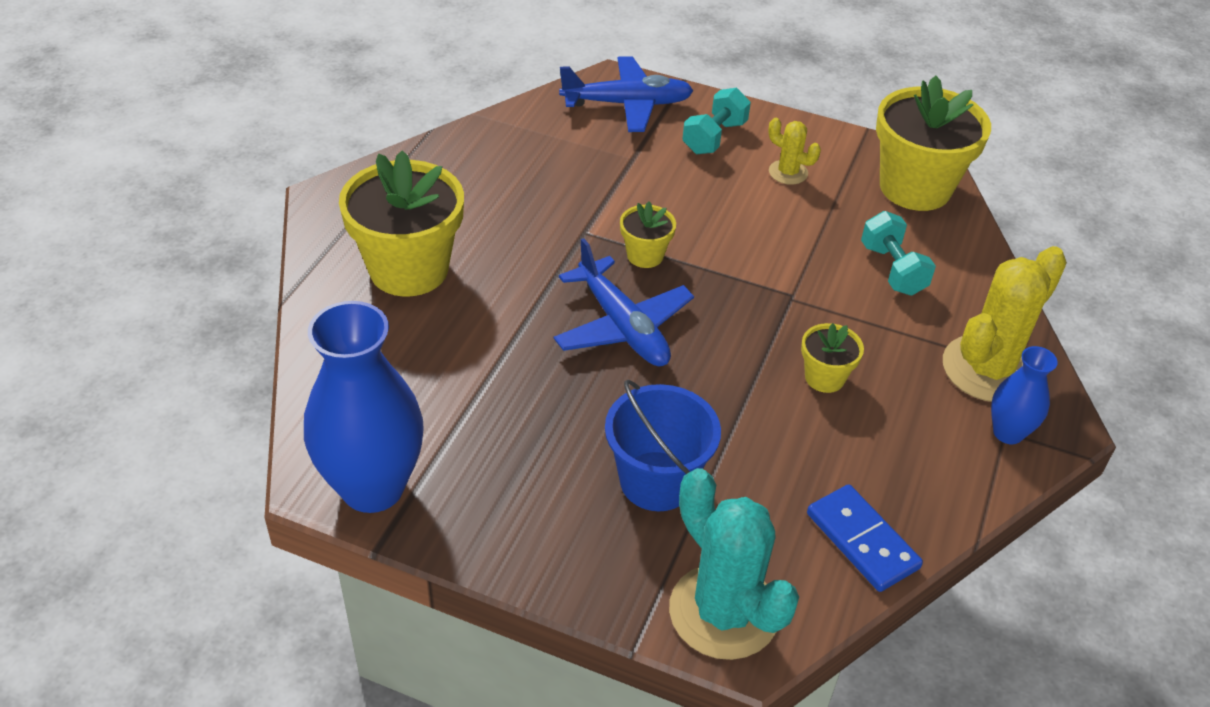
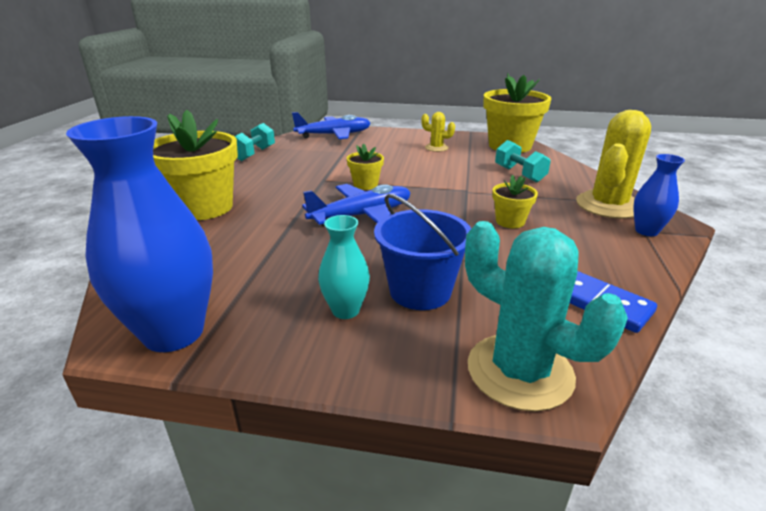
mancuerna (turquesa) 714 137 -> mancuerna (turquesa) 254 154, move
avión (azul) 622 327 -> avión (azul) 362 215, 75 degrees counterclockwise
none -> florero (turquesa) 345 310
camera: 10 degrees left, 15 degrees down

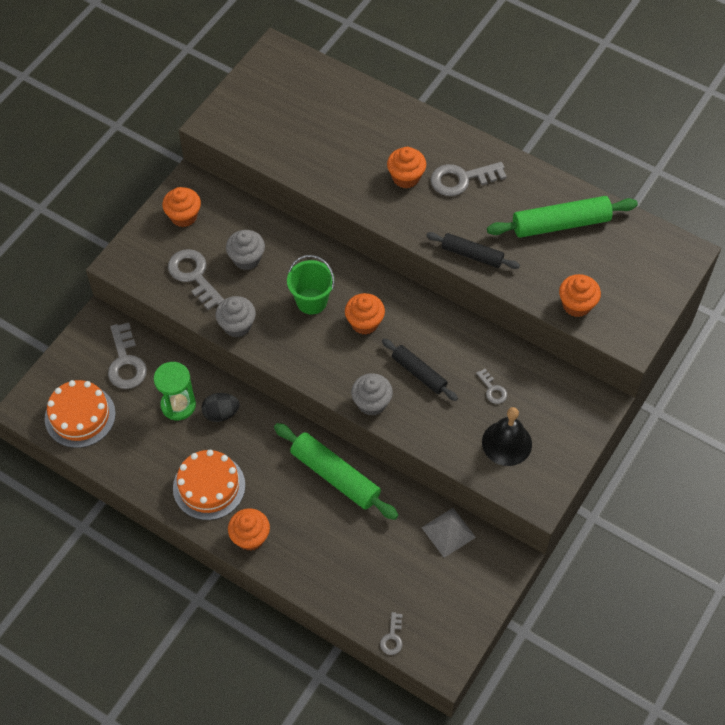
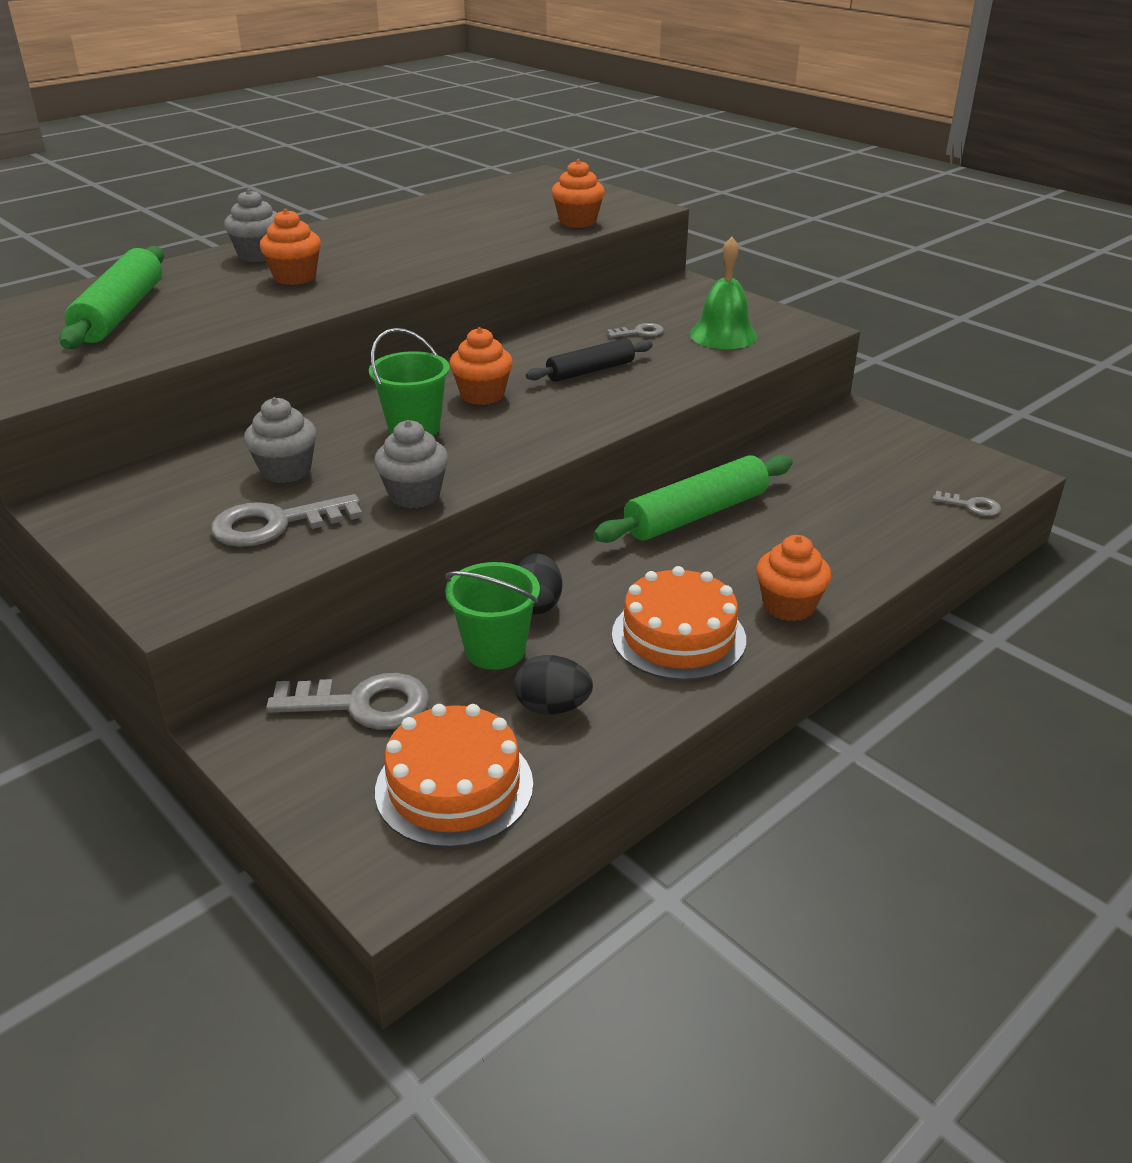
llave (gris) 461 179 -> none
magdalena (naranja) 184 216 -> none
rodillo (verde) 560 224 -> rodillo (verde) 120 313, move
rodillo (negro) 472 255 -> none
reloj de arena (verde) 178 405 -> balde (verde) 495 650
magdalena (gris) 371 403 -> magdalena (gris) 258 255, move
campana (negro) 506 443 -> campana (verde) 723 335
pirámide (gris) 448 532 -> none
none -> huevo (negro) 552 707
camera: 75 degrees left, 25 degrees down

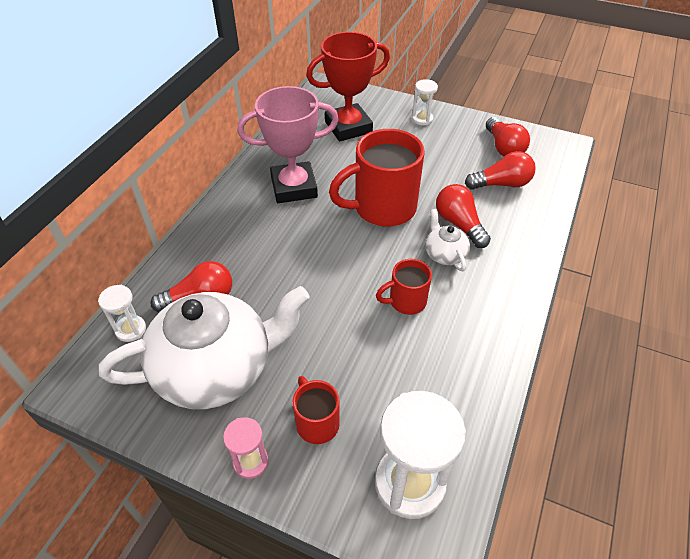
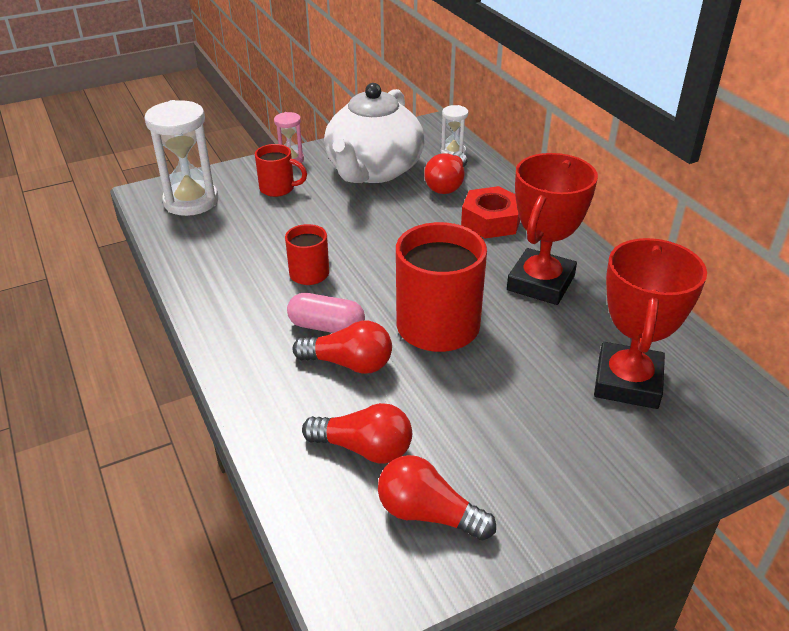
reloj de arena (blanco) 422 119 -> none
trofeo (rosa) 294 187 -> trofeo (rojo) 540 283
bombilla (rojo) 501 184 -> bombilla (rojo) 364 449, 105 degrees counterclockwise
tetera (blanco) 444 254 -> cápsula (rosa) 326 327
none -> tuerca (rojo) 491 221
camera: 130 degrees right, 10 degrees down

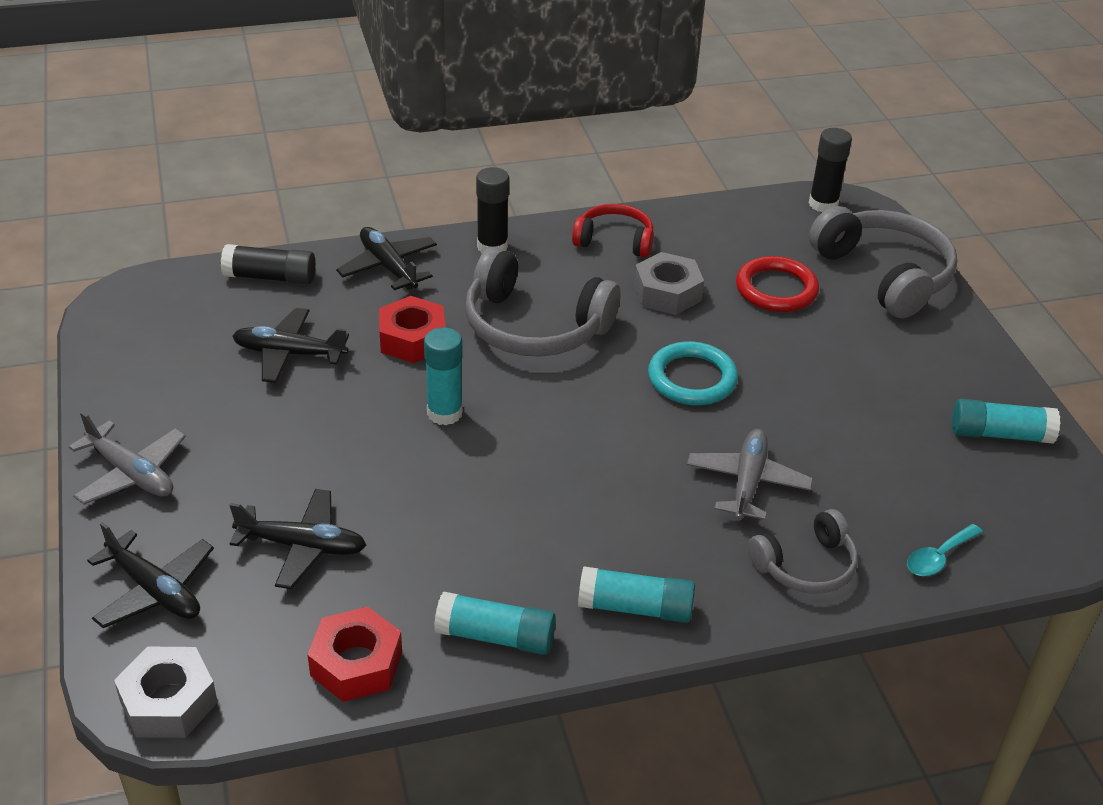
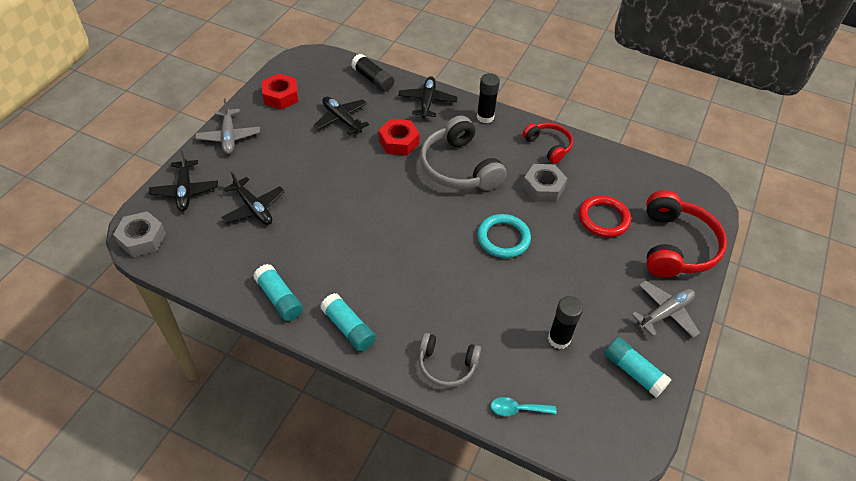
barra de pegamento (negro) 823 204 -> barra de pegamento (negro) 559 339, move
auriculares (gris) 884 275 -> auriculares (rojo) 675 246
barra de pegamento (turquesa) 444 413 -> none
avión (gris) 747 482 -> avión (gris) 665 313, move
tuerca (rojo) 356 663 -> tuerca (rojo) 281 96, move
camera: 40 degrees right, 10 degrees up

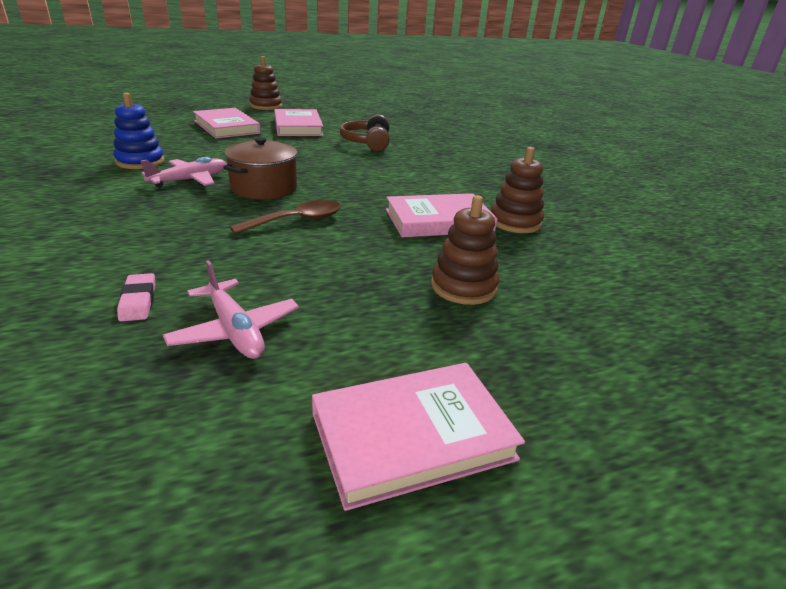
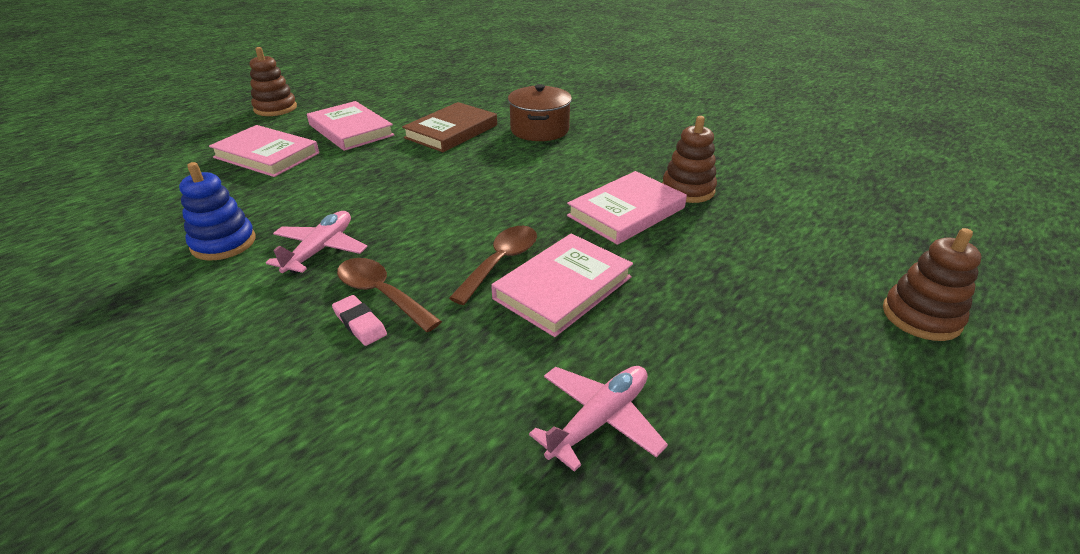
auriculares (marrón) 367 143 -> libro (marrón) 451 131
olla (marrón) 264 188 -> olla (marrón) 539 130, move
juguete apilable (marrón) 463 287 -> juguete apilable (marrón) 921 317, move
avión (rosa) 235 330 -> avión (rosa) 599 420, 75 degrees counterclockwise
goma de borrar (rosa) 138 301 -> goma de borrar (rosa) 360 323, move
libro (rosa) 412 436 -> libro (rosa) 563 288, move
none -> cuchara (marrón) 381 294
camera: 25 degrees left, 5 degrees up

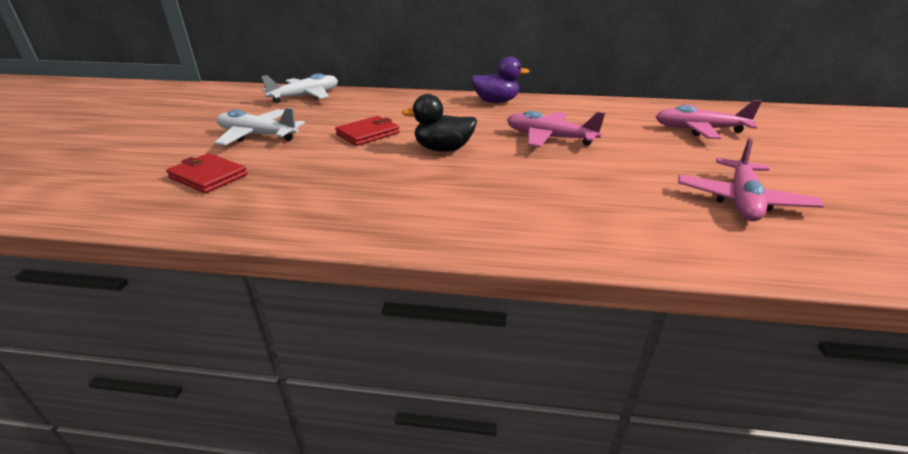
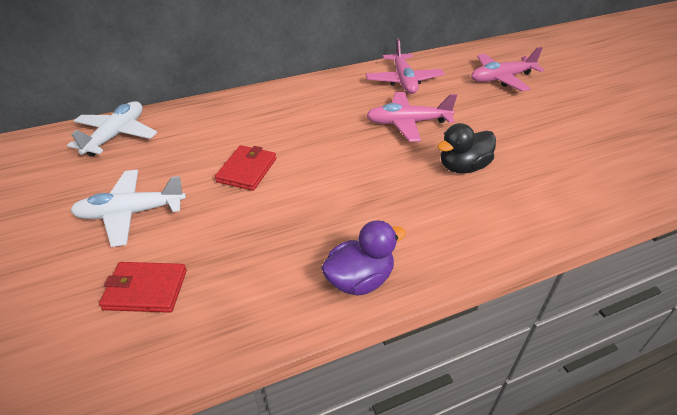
pato (morado) 496 101 -> pato (morado) 359 280, move
pato (negro) 443 149 -> pato (negro) 463 167, move
avión (rosa) 741 200 -> avión (rosa) 403 81, move
camera: 30 degrees left, 10 degrees up

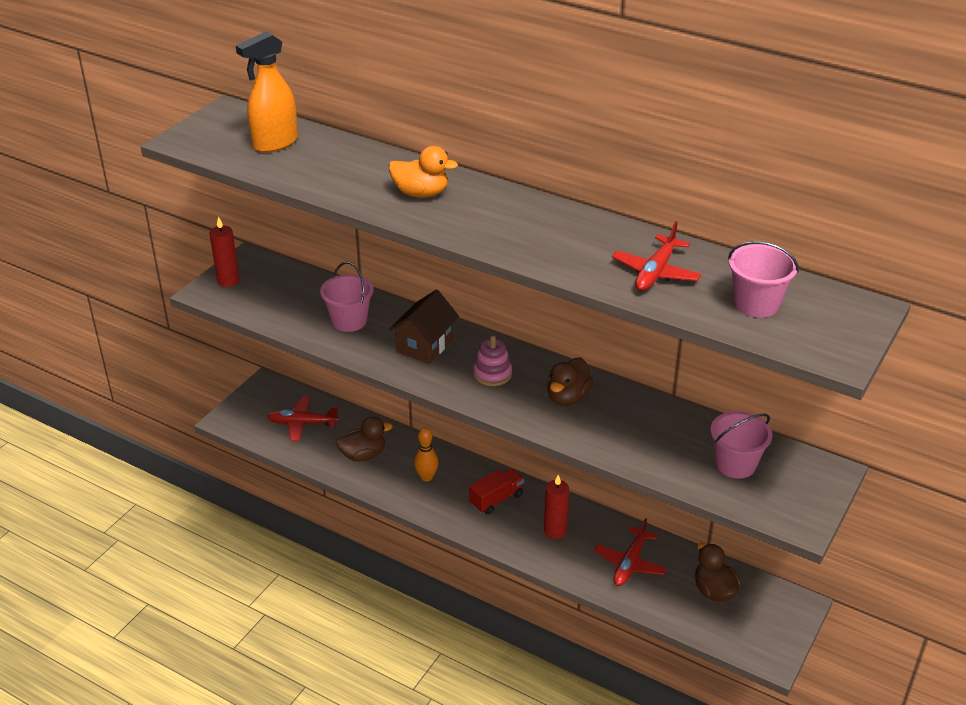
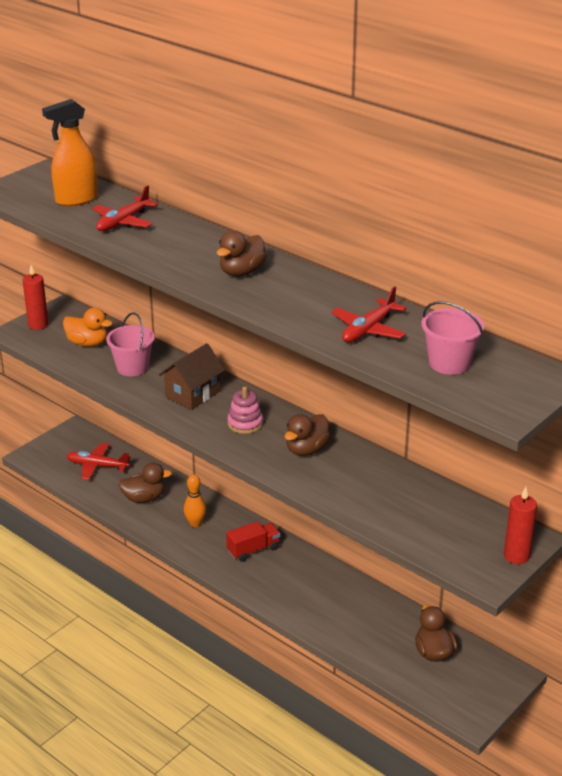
pato (naranja) 421 193 -> pato (naranja) 87 343, move
balde (rosa) 735 464 -> none
vela (rojo) 555 530 -> vela (rojo) 516 556, move
avión (rojo) 629 563 -> avión (rojo) 123 222, move
none -> pato (marrón) 241 272
camera: 10 degrees right, 5 degrees down

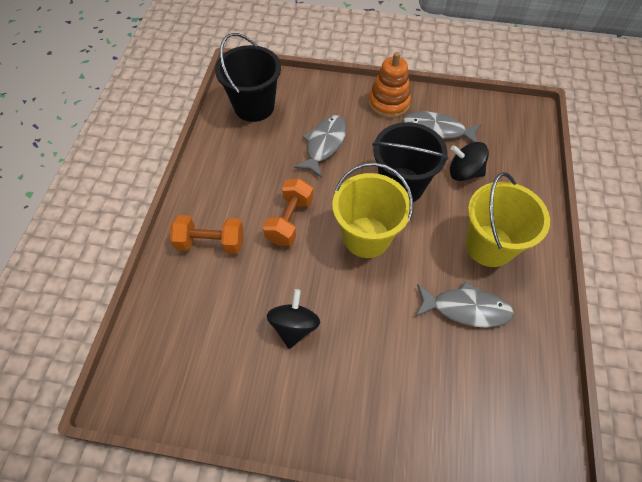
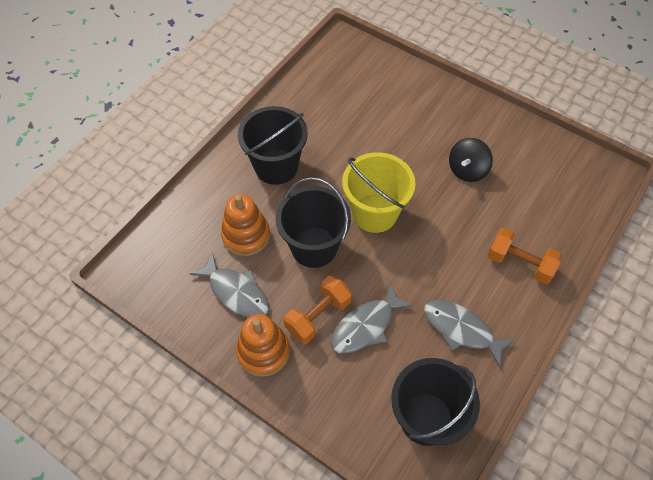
peonza (negro) 464 172 -> juguete apilable (naranja) 246 235
balde (amarillo) 489 245 -> balde (negro) 276 166
mancuerna (naranja) 289 220 -> mancuerna (naranja) 318 316, move
pez (gris) 466 309 -> pez (gris) 461 330, move
camera: 155 degrees left, 0 degrees up

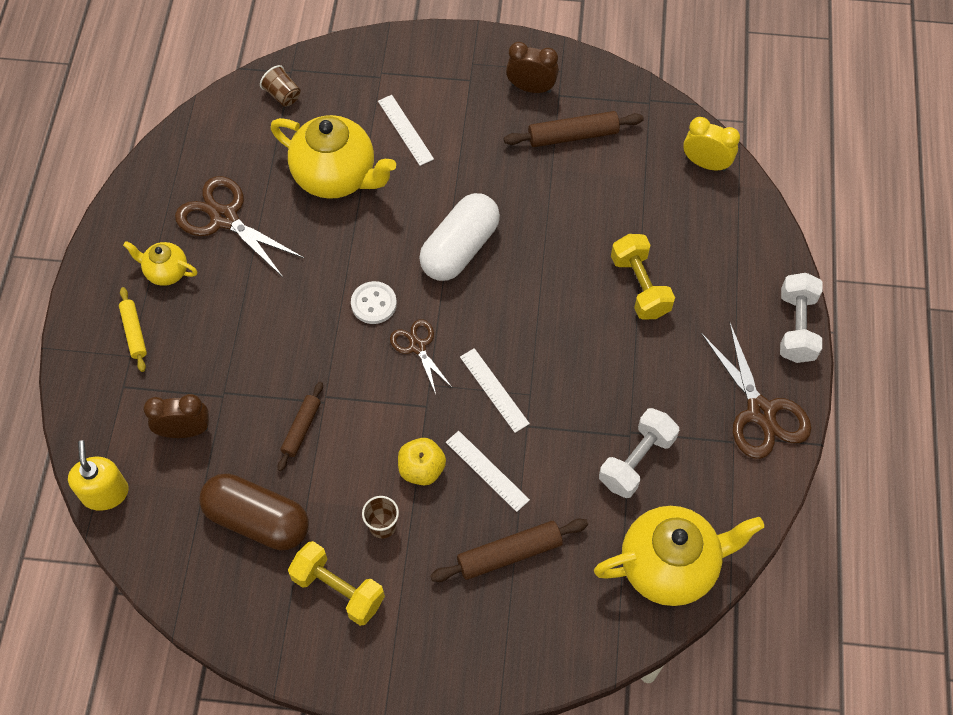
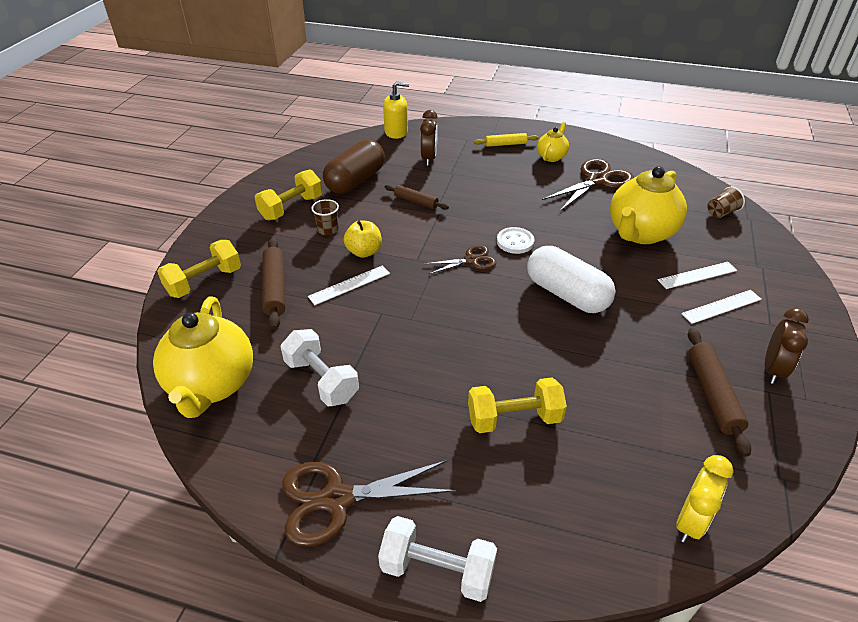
regla (blanco) 494 390 -> regla (blanco) 721 306, move
none -> mancuerna (amarillo) 204 281
camera: 100 degrees right, 20 degrees down

